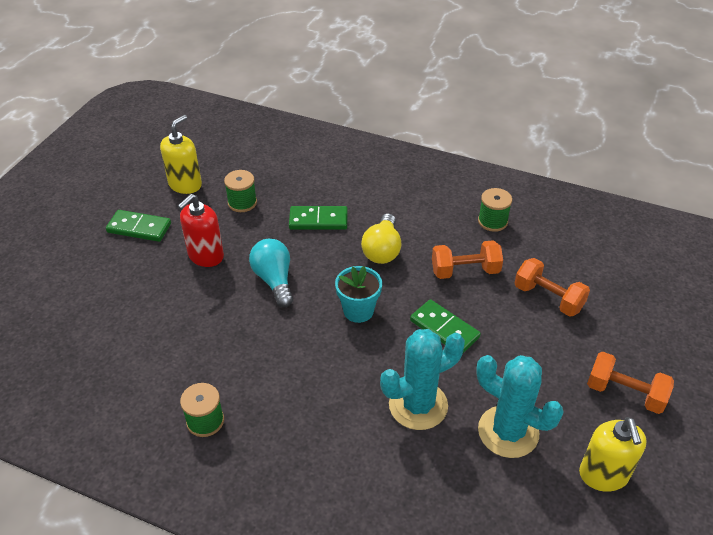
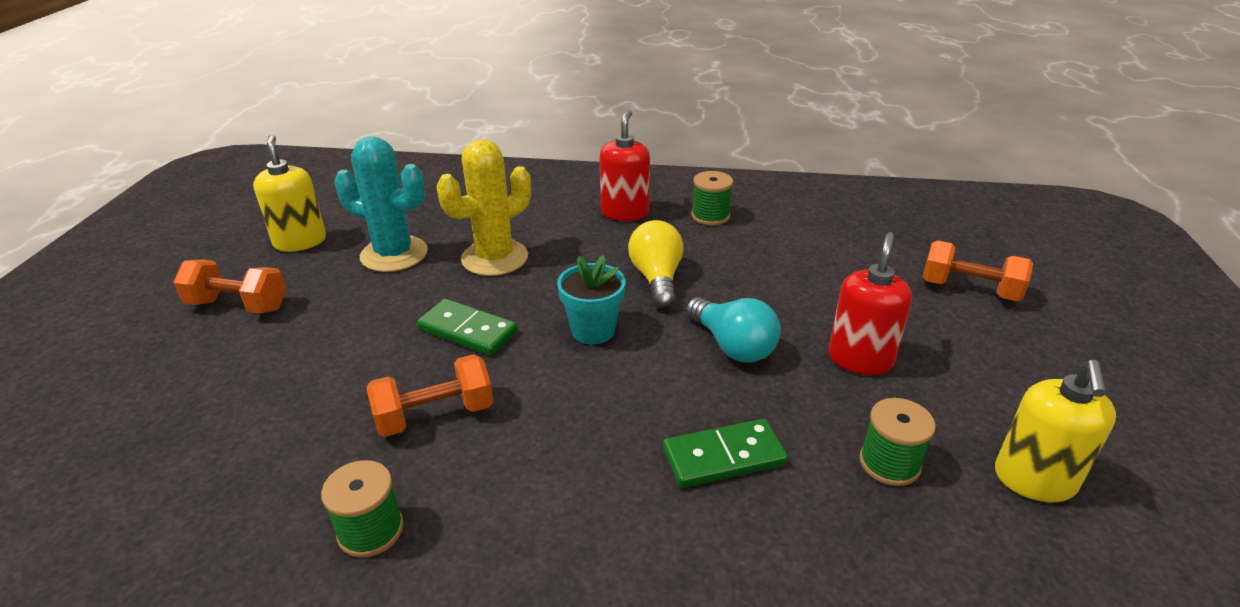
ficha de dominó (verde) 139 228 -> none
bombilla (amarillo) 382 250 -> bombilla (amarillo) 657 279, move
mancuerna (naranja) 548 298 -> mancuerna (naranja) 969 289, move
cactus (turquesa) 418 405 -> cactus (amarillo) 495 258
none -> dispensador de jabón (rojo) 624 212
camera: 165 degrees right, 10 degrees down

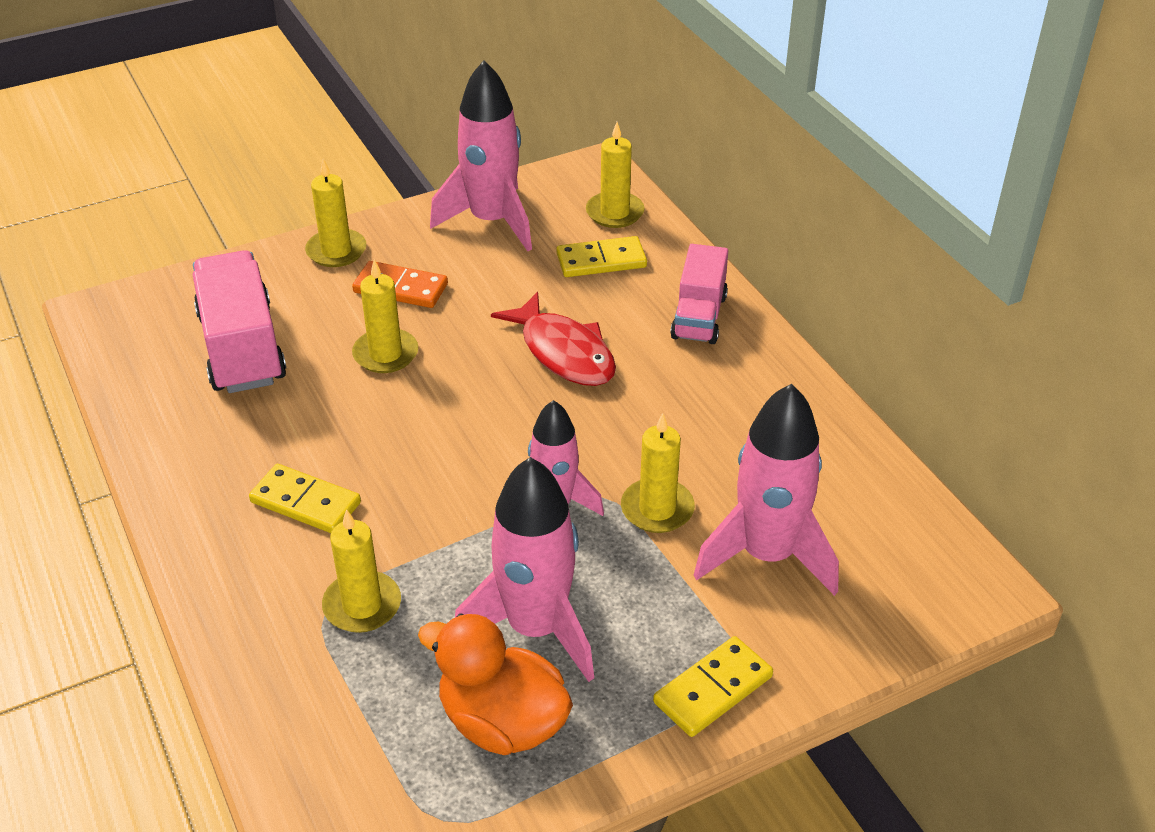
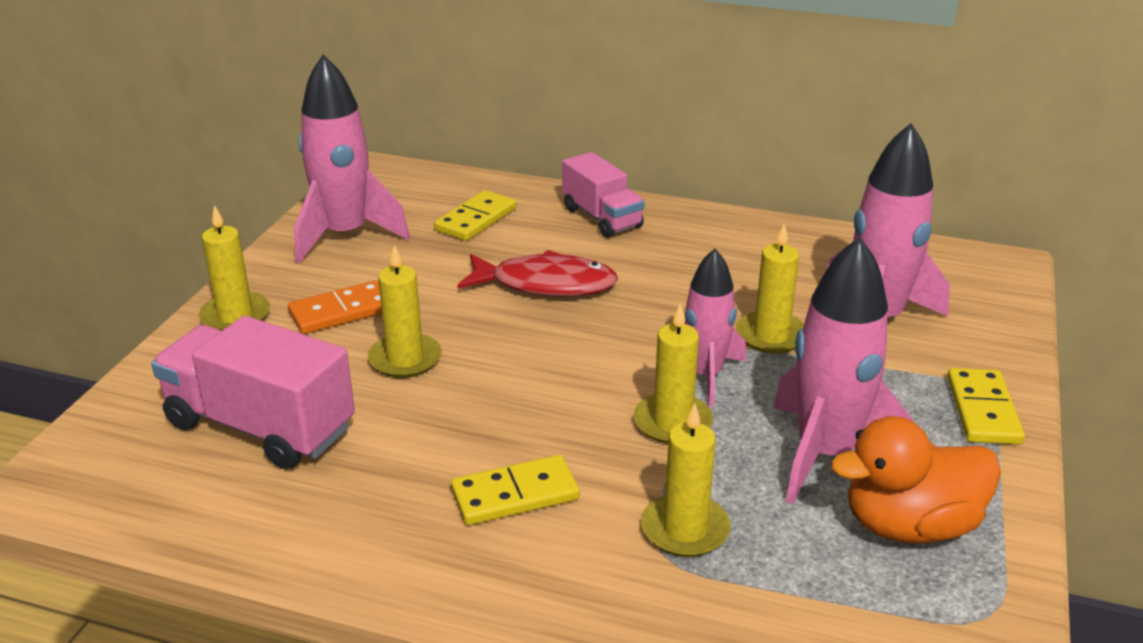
vela (amarillo) 614 213 -> vela (amarillo) 672 422, move
camera: 45 degrees left, 10 degrees down

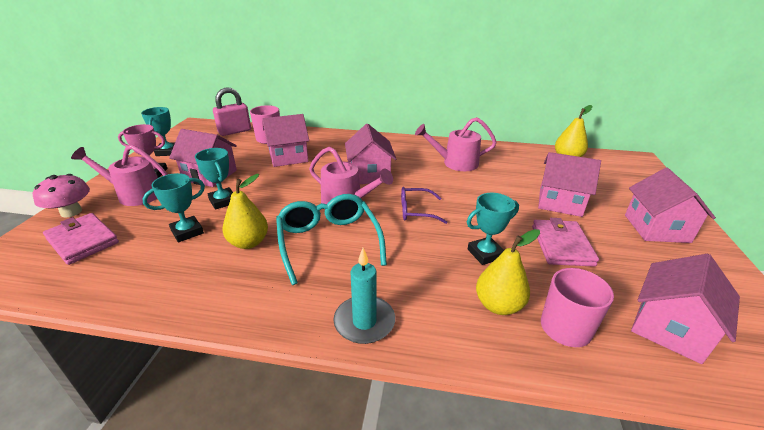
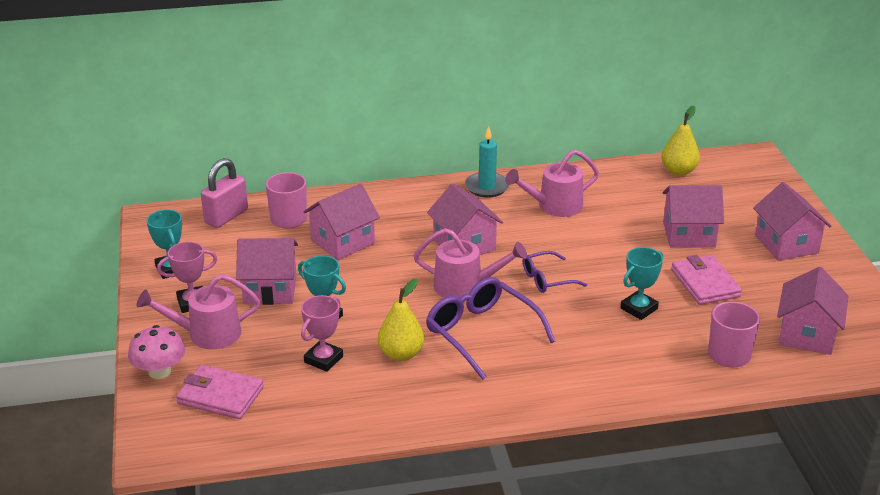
trofeo (turquesa) 187 232 -> trofeo (rosa) 323 359
gafas (turquesa) 328 242 -> gafas (morado) 481 333
pera (amarillo) 498 305 -> none
vela (turquesa) 364 322 -> vela (turquesa) 487 187, move
camera: 20 degrees left, 0 degrees up

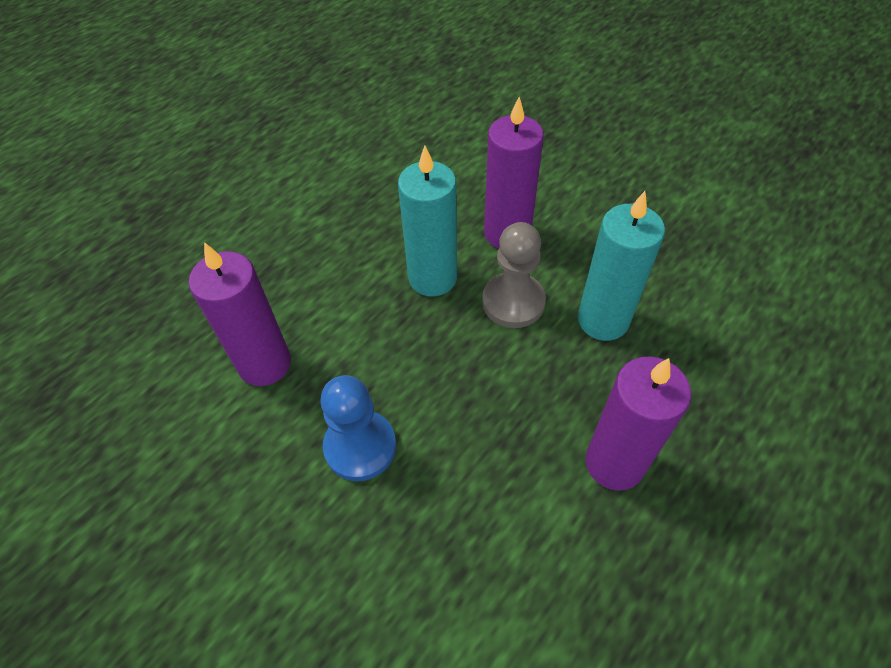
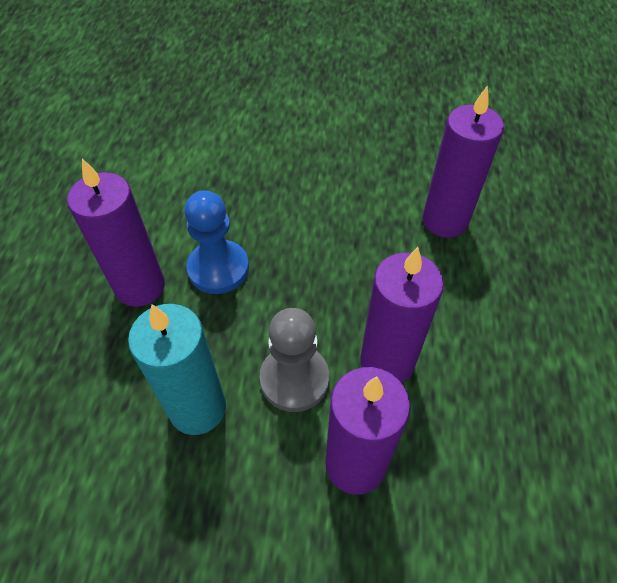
vela (turquesa) 432 278 -> vela (morado) 387 362
peón (azul) 360 446 -> peón (azul) 218 268, move
camera: 145 degrees right, 0 degrees up

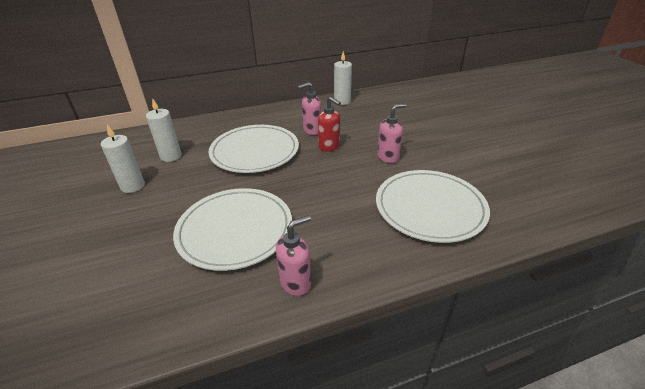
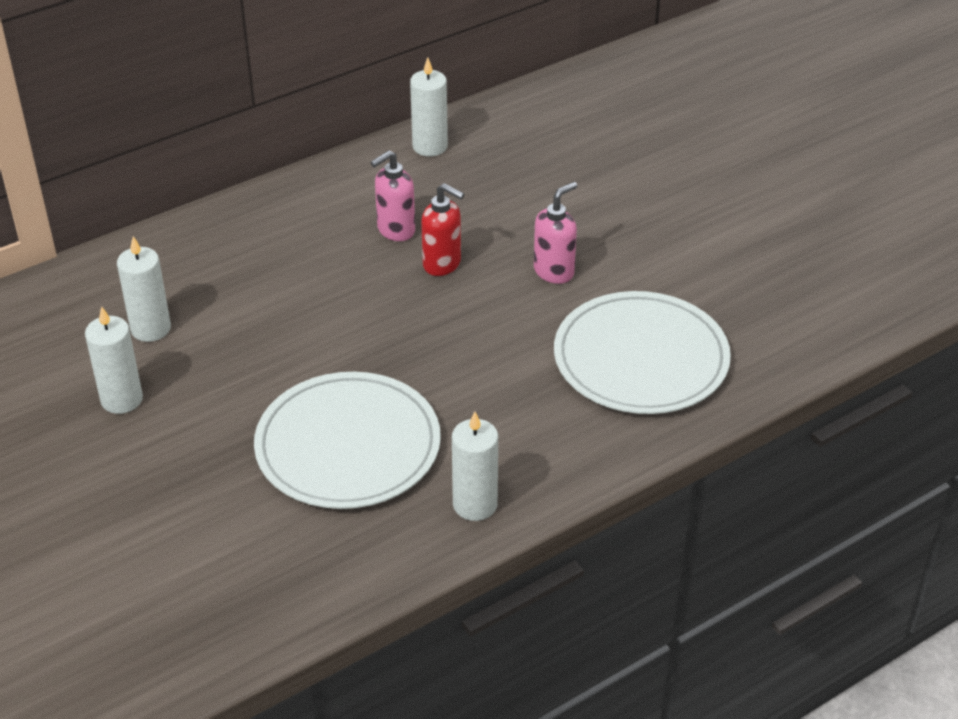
plato (blanco) 255 151 -> none
dispensador de jabón (rosa) 296 283 -> vela (blanco) 475 504
camera: 15 degrees left, 5 degrees up

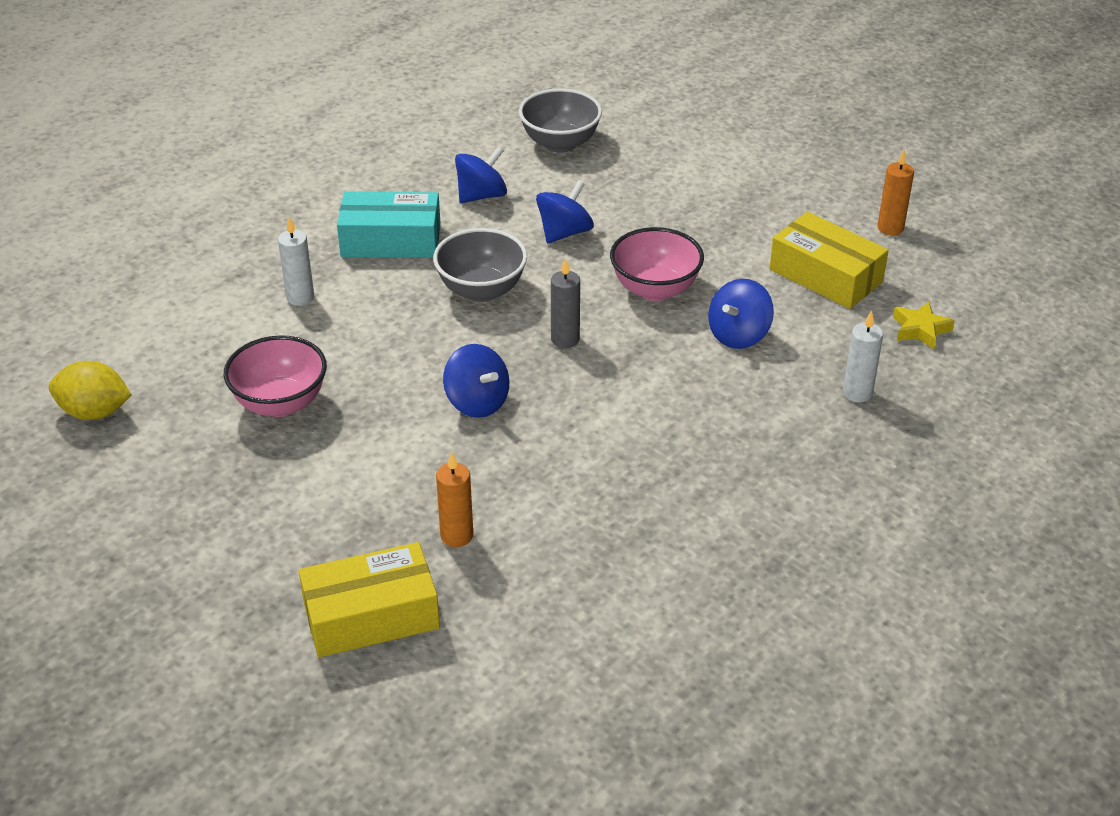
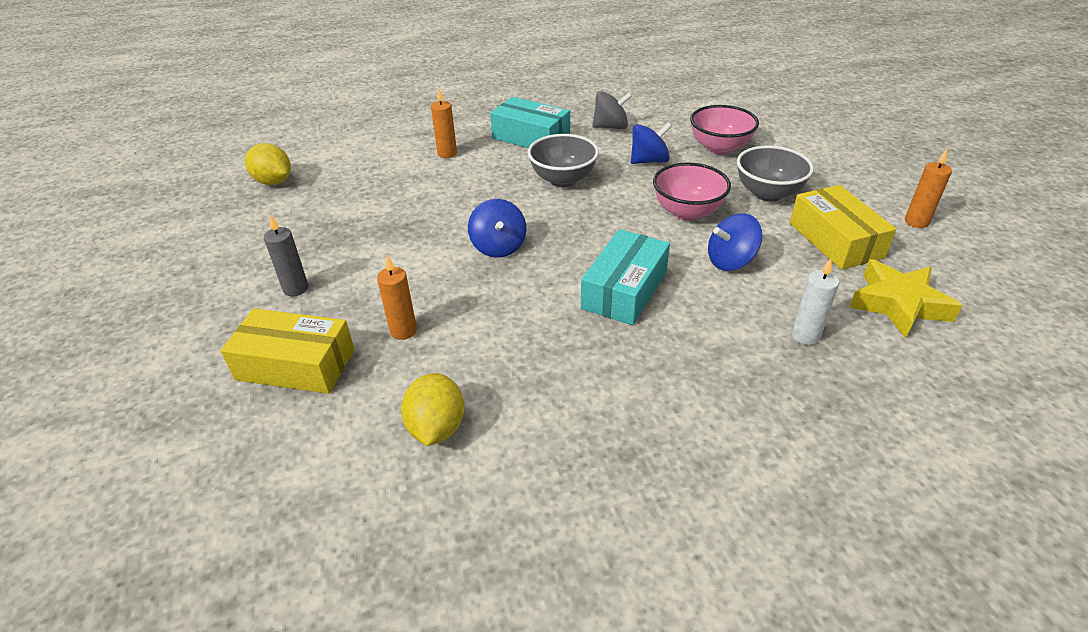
cuenco (gris) 560 143 -> cuenco (gris) 768 193, move
peonza (azul) 481 196 -> peonza (gris) 611 127
vela (blanco) 300 297 -> vela (naranja) 447 154
vela (gris) 565 339 -> vela (gris) 296 289, move
estrella (amarillo) 920 329 -> estrella (amarillo) 898 304, x1.72
cuenco (rosa) 280 403 -> cuenco (rosa) 719 148, move
none -> caja (turquesa) 624 290
none -> limón (amarillo) 436 428
camera: 30 degrees right, 0 degrees up

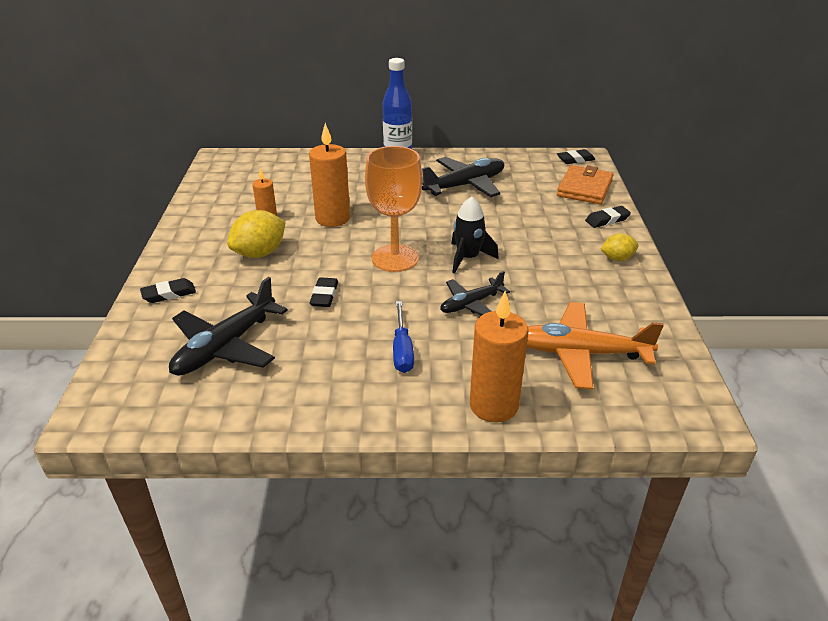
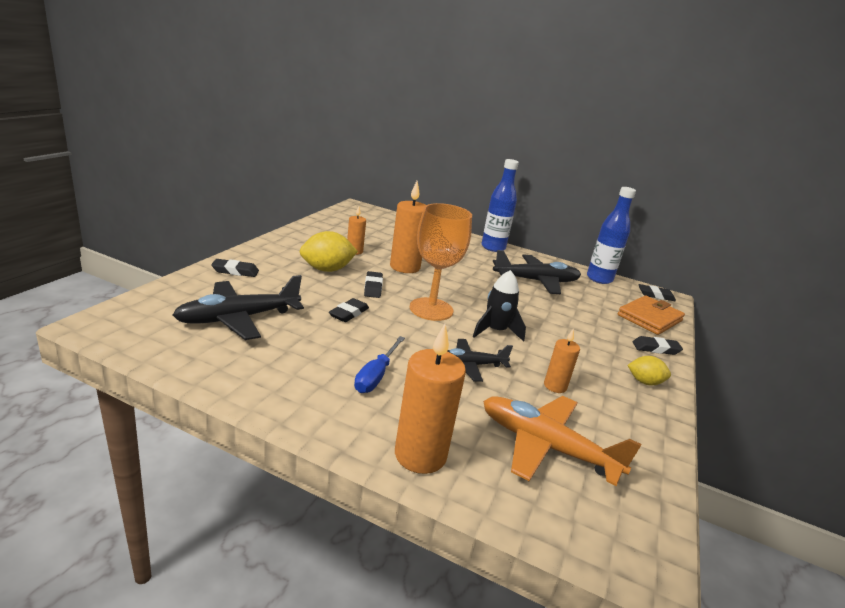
none -> botella (azul) 599 279
none -> goma de borrar (negro) 373 287
none -> vela (naranja) 555 386
camera: 20 degrees right, 10 degrees down

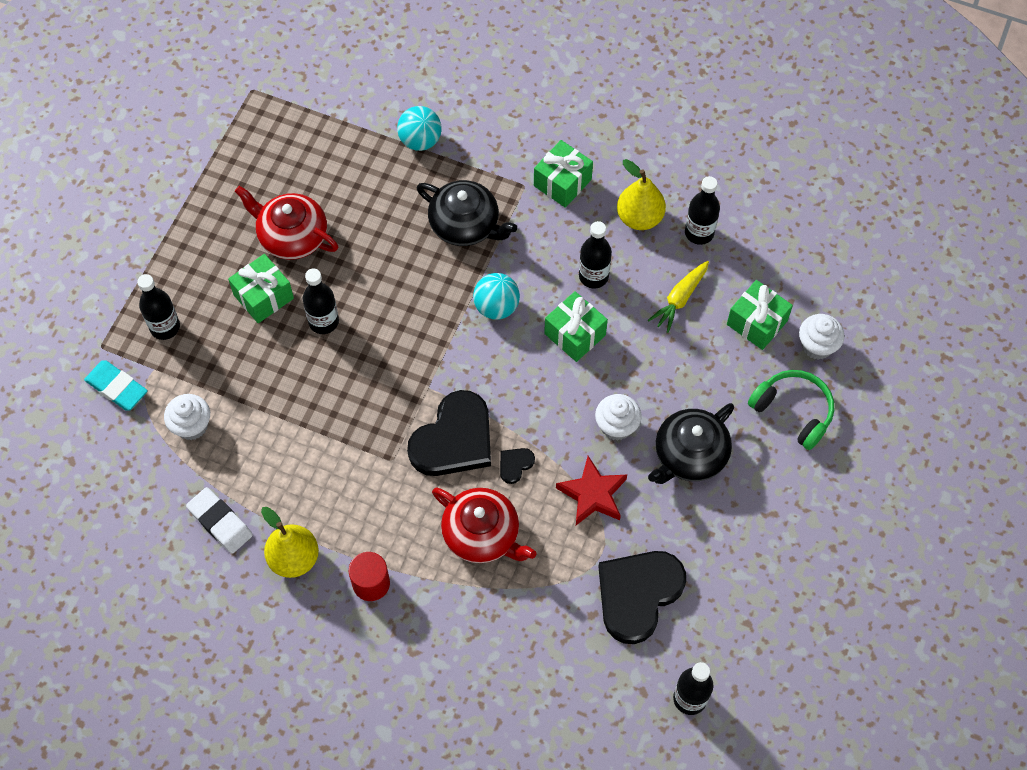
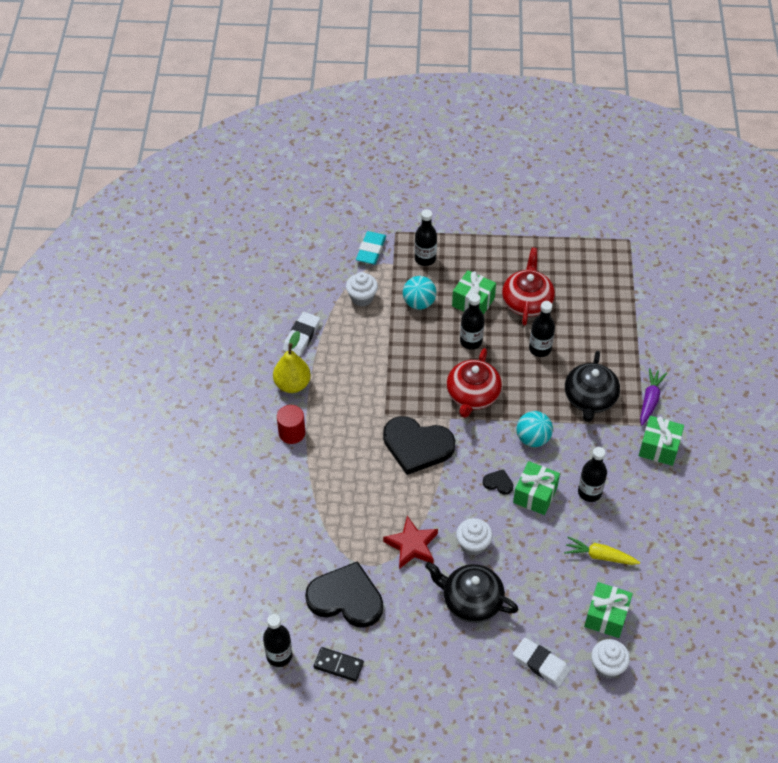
pelota (turquesa) 420 140 -> pelota (turquesa) 419 303, move
pera (amarillo) 639 218 -> none
botella (negro) 699 233 -> botella (negro) 540 349, move
auriculares (verde) 793 411 -> goma de borrar (blanco) 541 664
corazón (negro) 515 465 -> corazón (negro) 498 483, move
tetera (rojo) 482 534 -> tetera (rojo) 472 395, move
none -> zanahoria (morado) 650 400
none -> ficha de dominó (negro) 338 665
camera: 70 degrees right, 10 degrees down

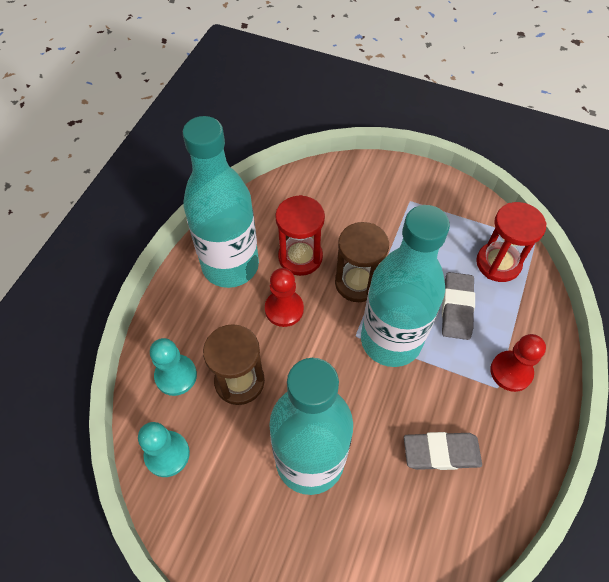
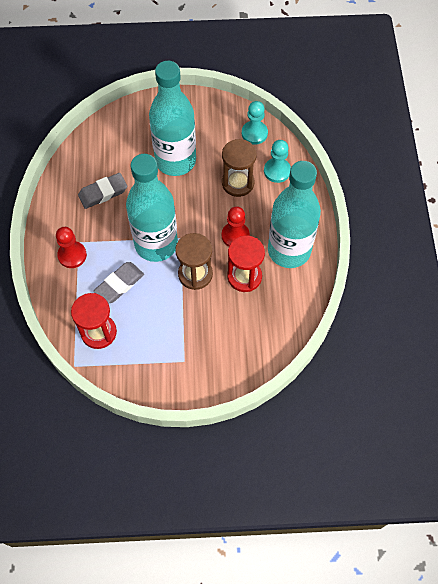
goma de borrar (gris) 456 308 -> goma de borrar (gris) 119 284, 60 degrees clockwise
camera: 155 degrees right, 5 degrees up

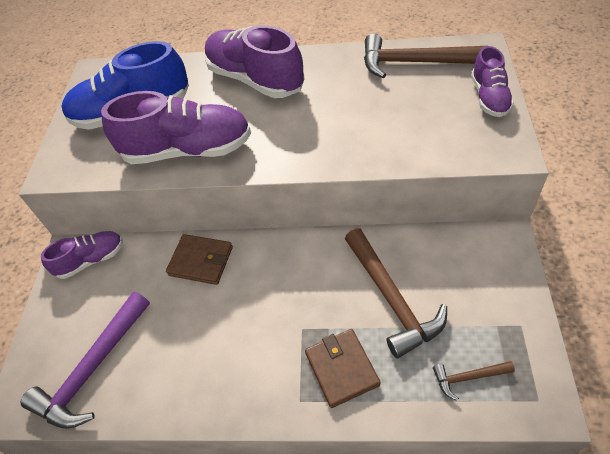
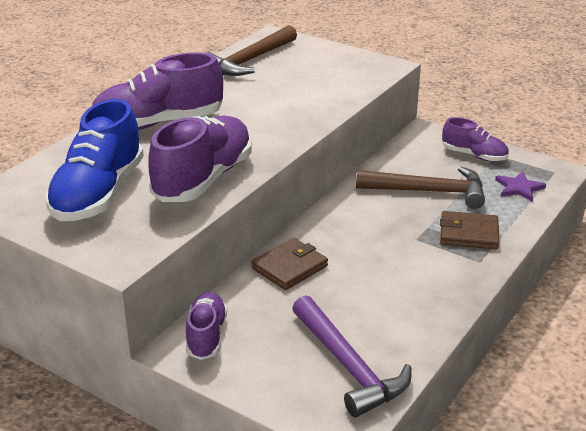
zapato (morado) 489 97 -> zapato (morado) 474 155, move
martillo (marrón) 468 377 -> estrella (morado) 519 188
camera: 65 degrees left, 20 degrees down

